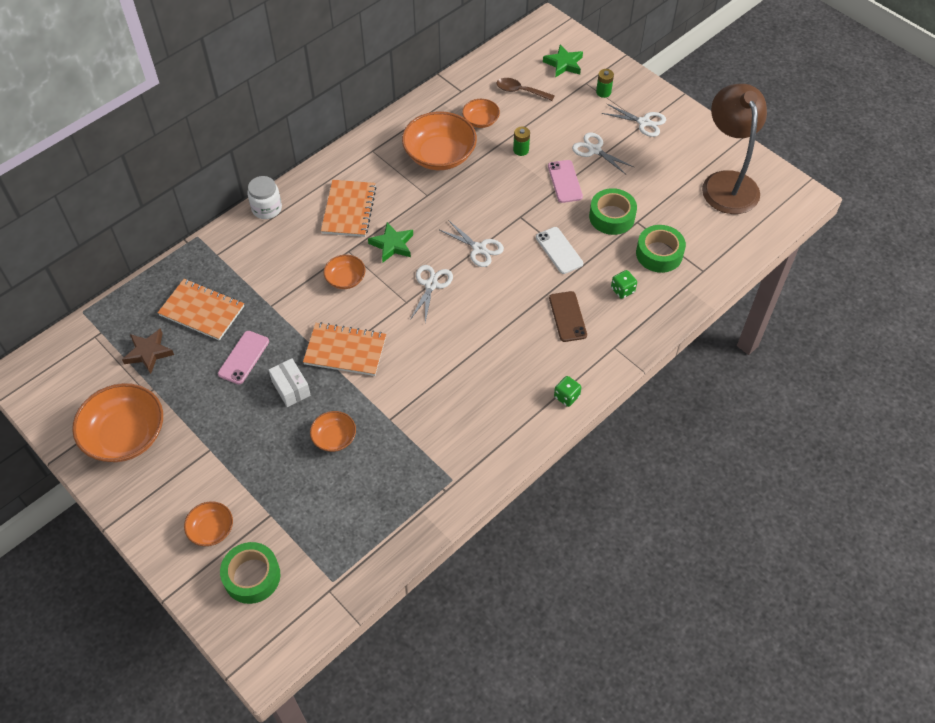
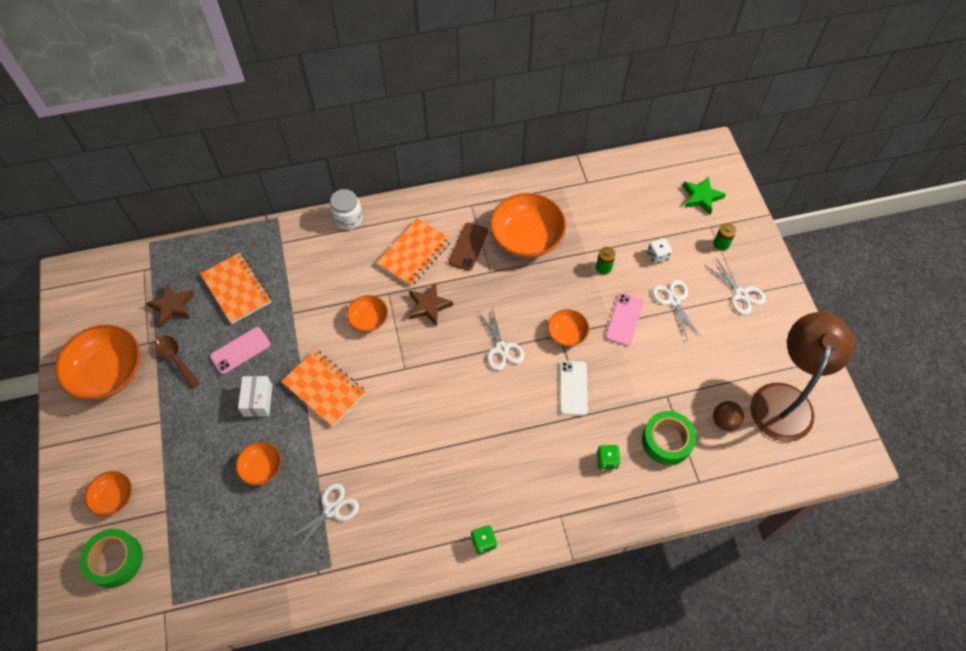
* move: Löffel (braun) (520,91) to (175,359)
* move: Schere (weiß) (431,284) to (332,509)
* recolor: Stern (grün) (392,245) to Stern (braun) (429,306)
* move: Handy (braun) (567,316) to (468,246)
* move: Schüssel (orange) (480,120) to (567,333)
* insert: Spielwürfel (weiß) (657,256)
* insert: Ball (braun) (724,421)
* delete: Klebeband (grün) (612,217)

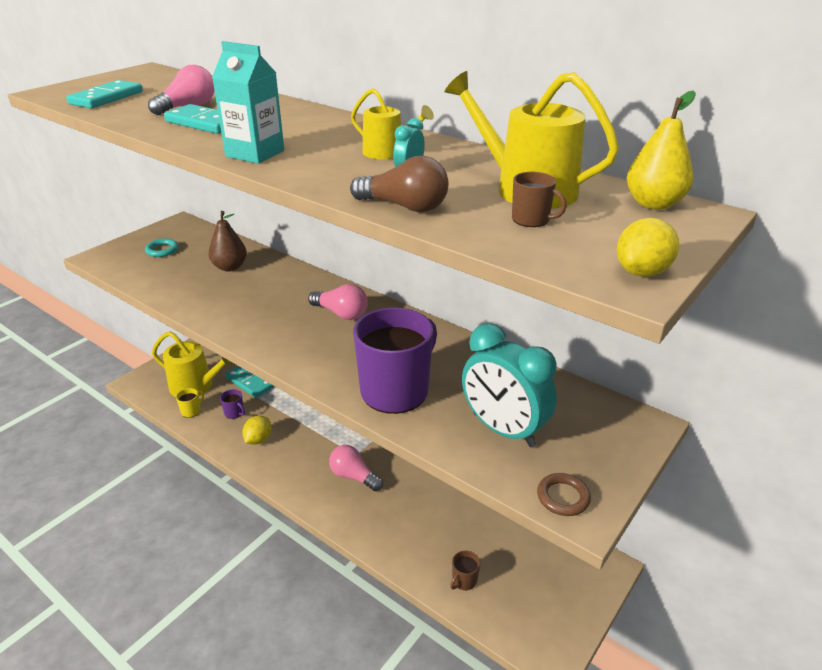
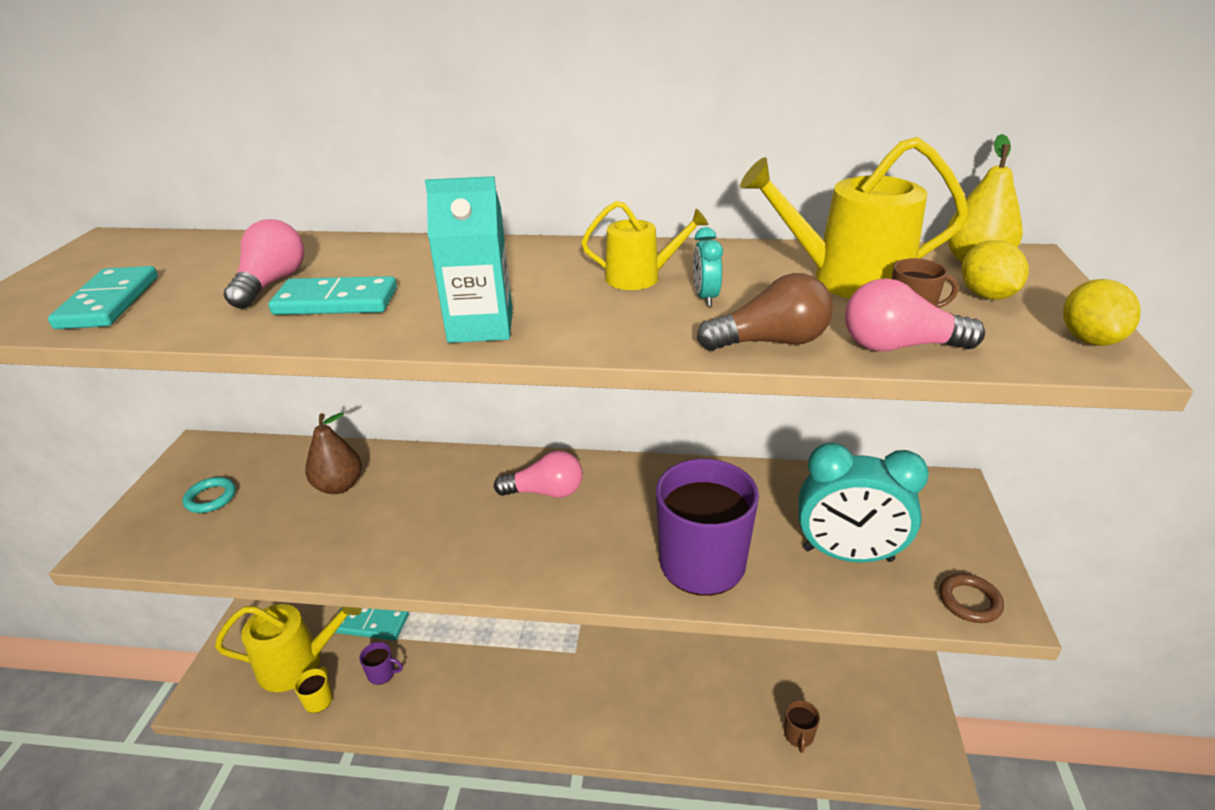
* move: Glühbirne (rosa) (353,476) to (899,346)
* move: Zitrone (gelb) (258,439) to (986,295)

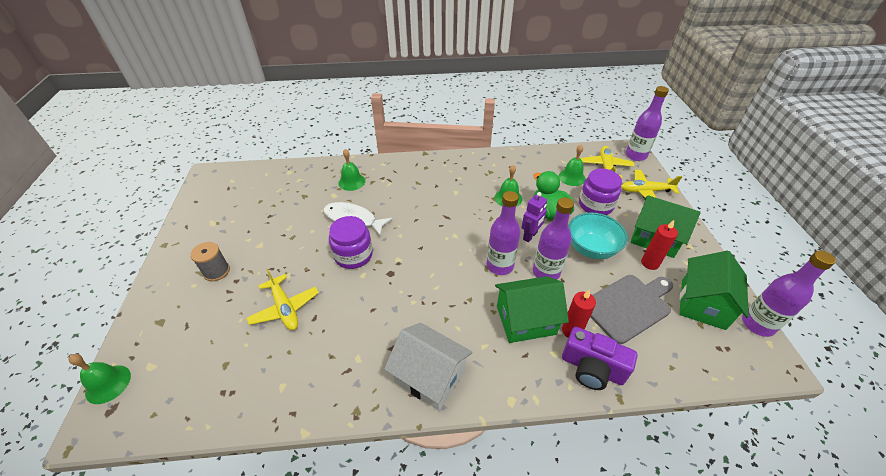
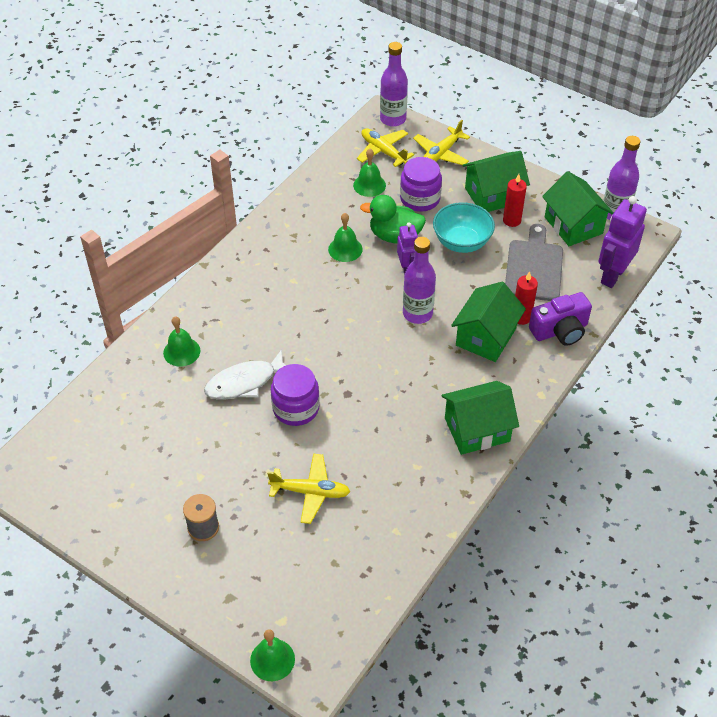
* recolor: Haus (weiß) (429,376) to Haus (grün) (477,430)
* insert: Roboter (lila) (612,275)
* delete: Flasche (lila) (546,272)

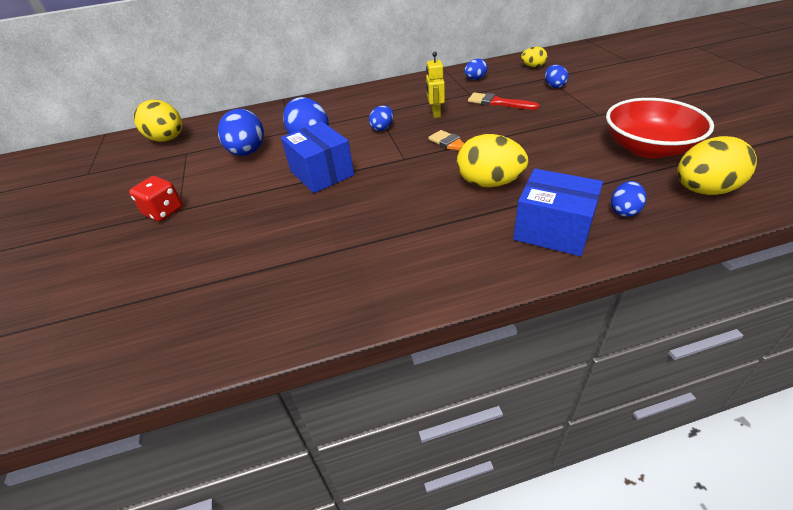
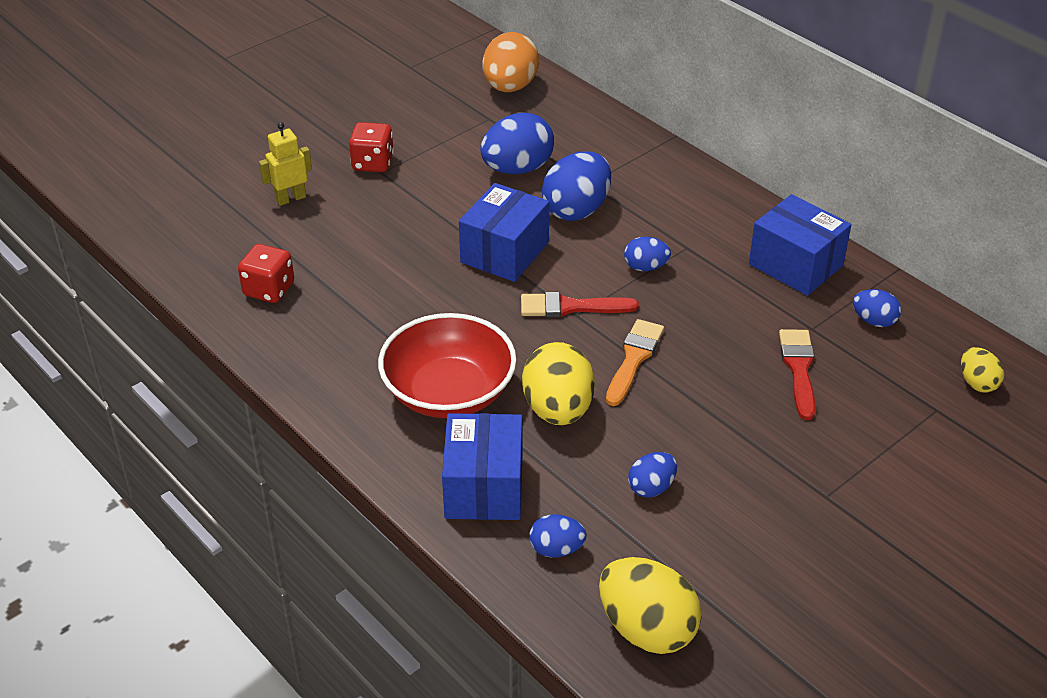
* insert: Spielwürfel (rot) (269,290)
* move: Roboter (gelb) (435,113) to (290,198)
* move: Schüssel (rot) (648,148) to (448,392)
* recolor: Ei (gelb) (168,139) to Ei (orange) (510,87)
* insert: Pinsel (rot) (571,307)
* move: Ei (blau) (554,86) to (651,487)
* insert: Schachtel (blau) (795,265)

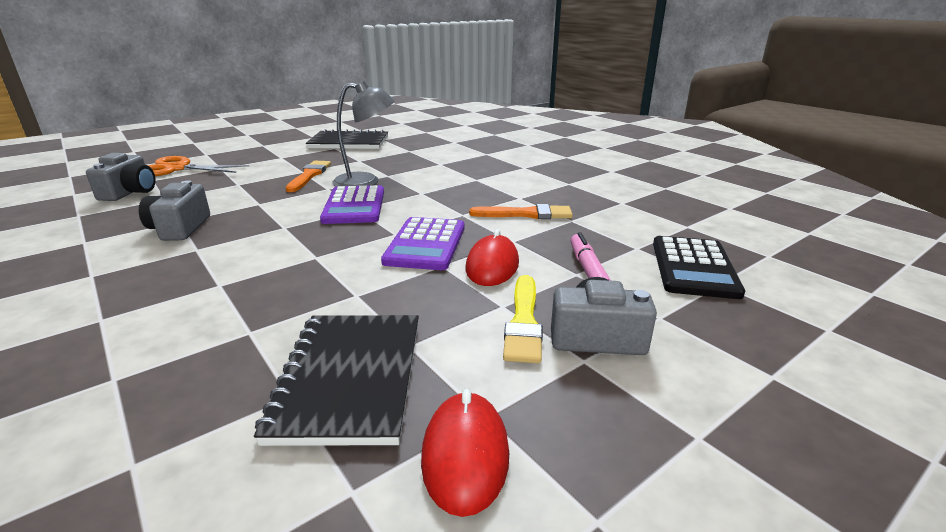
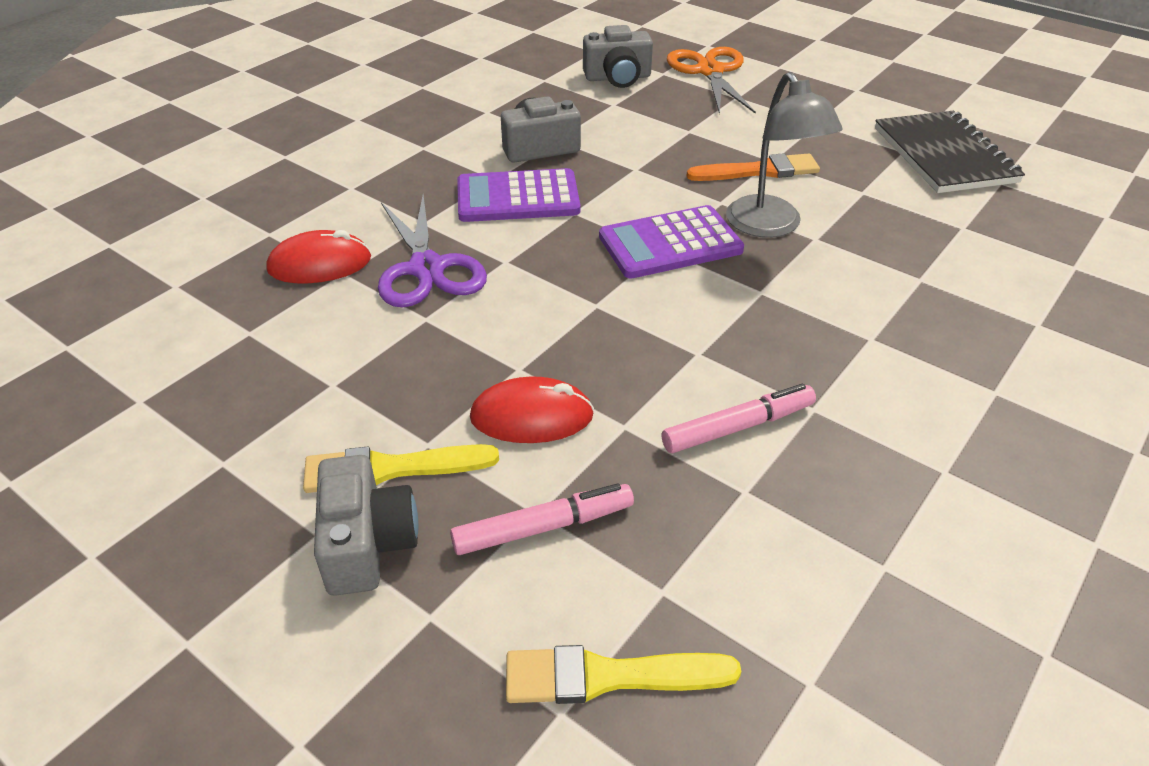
* move: Computermaus (rot) (465,455) to (320,264)
* insert: Schere (lila) (426,268)
* move: Taschenrechner (lila) (426,244) to (518,197)
* replace: Taschenrechner (schwarz) (694,268) to Pinsel (gelb) (608,676)
* replace: Pinsel (orange) (526,214) to Filzstift (rosa) (738,427)
* delete: Notizbuch (schwarz) (350,378)

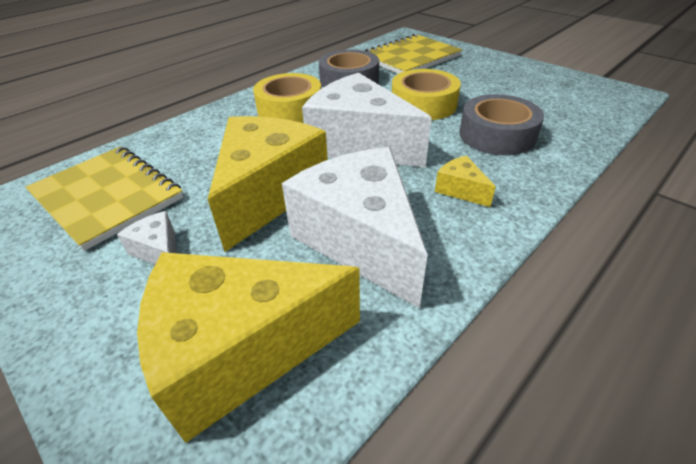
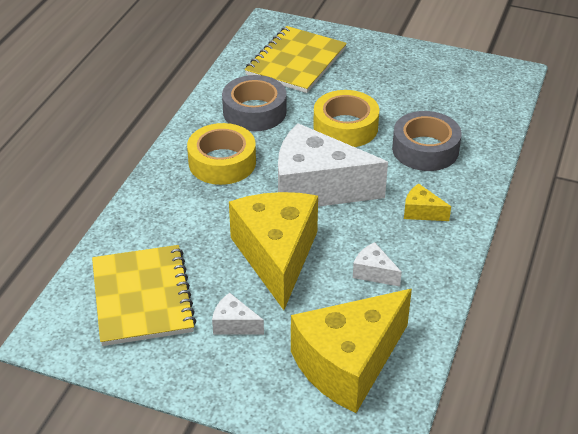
* rotate: Notizbuch (gelb) (107,197) = (142,297) 60 degrees clockwise
* resize: Käse (weiß) (361,239) = (373,272) x0.41

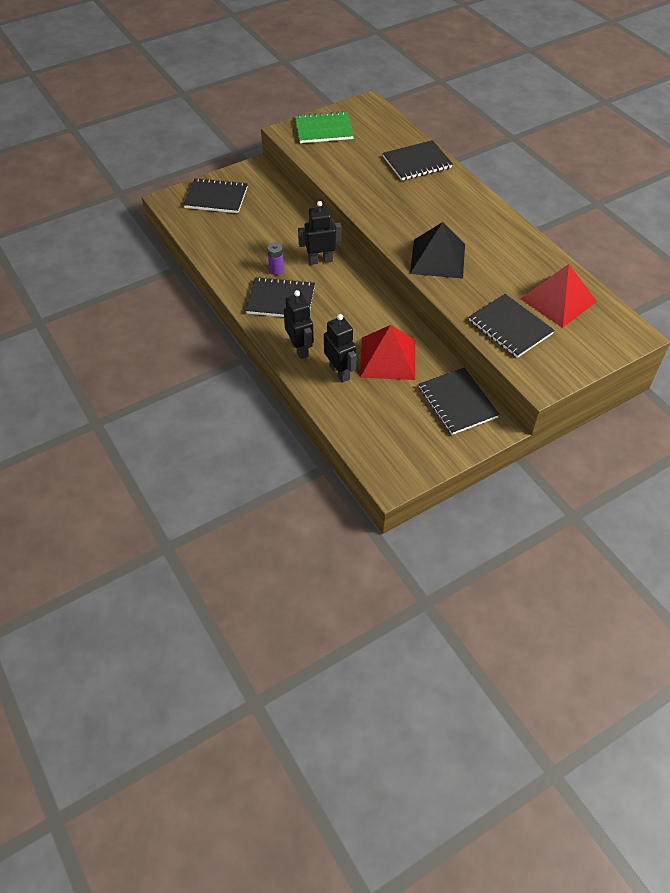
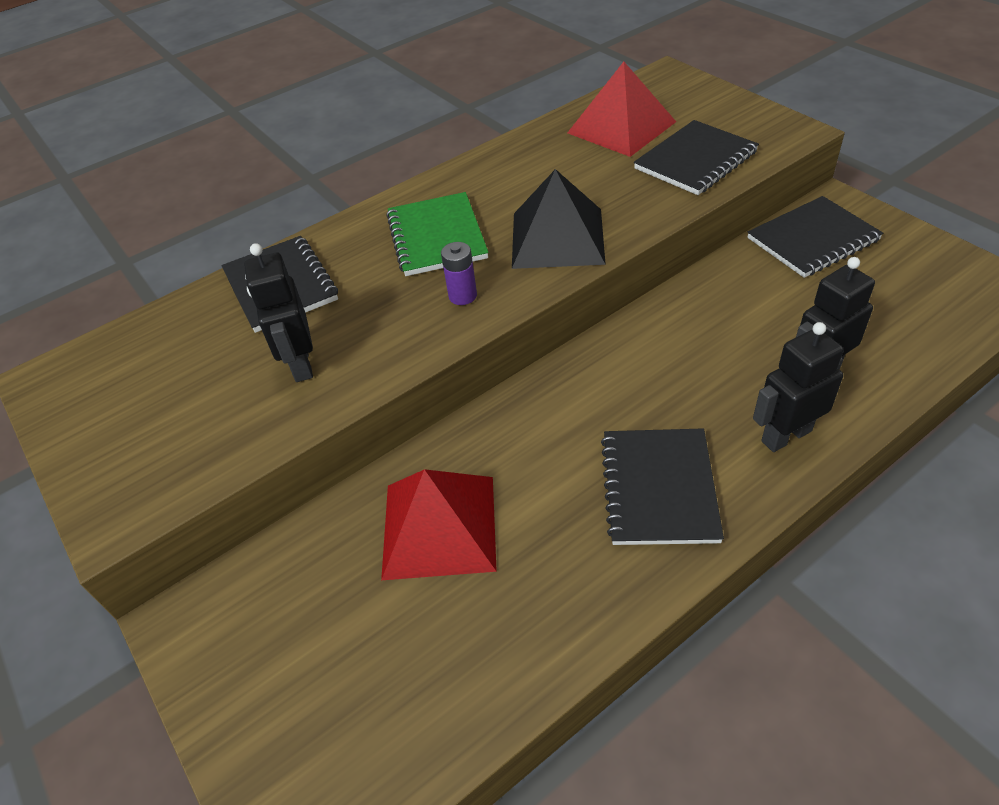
* move: Roboter (schwarz) (320,260) to (300,364)
* move: Pyramide (rot) (387,358) to (439,526)
* move: Notizbuch (grün) (324,129) to (437,237)
* move: Batterie (lila) (276,270) to (462,296)
* delete: Notizbuch (schwarz) (216,197)

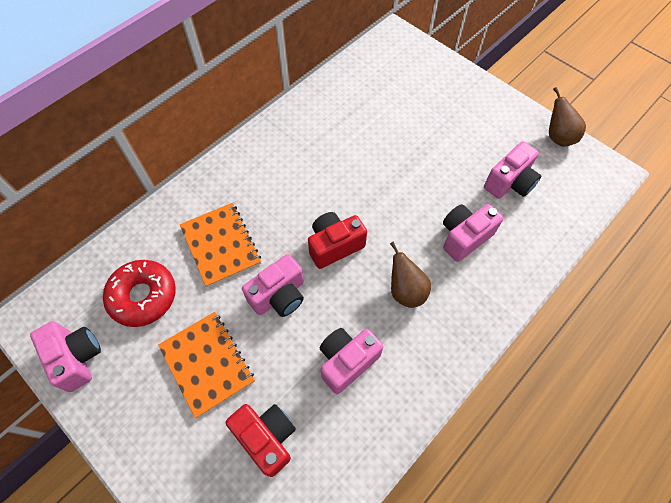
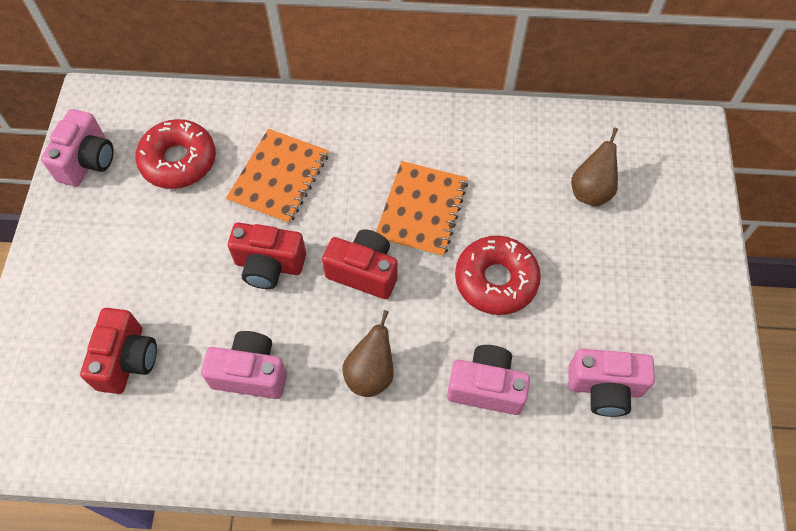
* recolor: Kamera (rosa) (279,296) to Kamera (rot) (269,265)
* move: Notizbuch (orange) (207,364) to (421,210)
* insert: Donut (rot) (496,280)
* move: Birne (braun) (558,137) to (591,191)

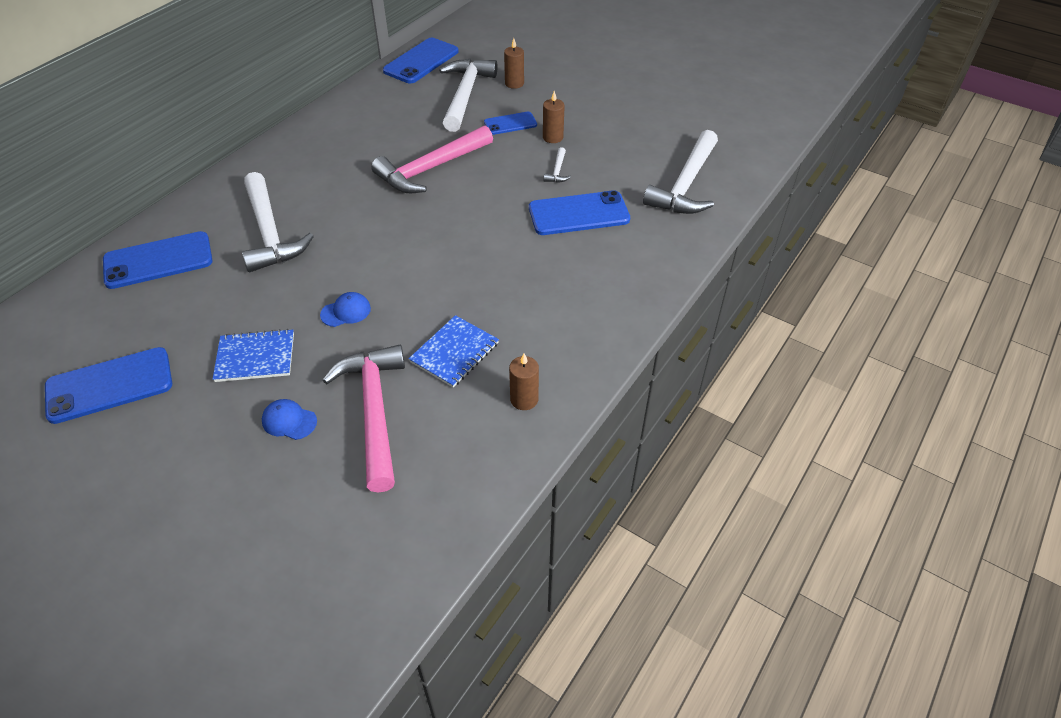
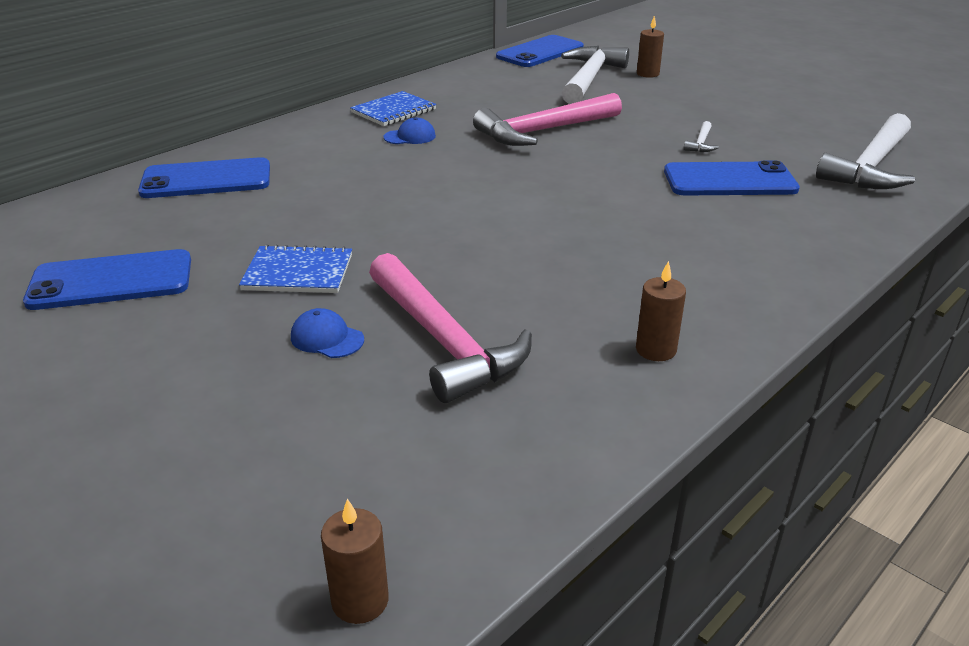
* move: Kerze (braun) (553,137) to (360,601)
* move: Notizbuch (blau) (454,352) to (393,111)
* rotate: Hammer (rosa) (374,411) = (443,341) 150 degrees clockwise
* move: Kappe (blau) (346,311) to (410,137)
* delete: Hammer (weiß) (270,233)
* delete: Handy (blau) (510,124)

